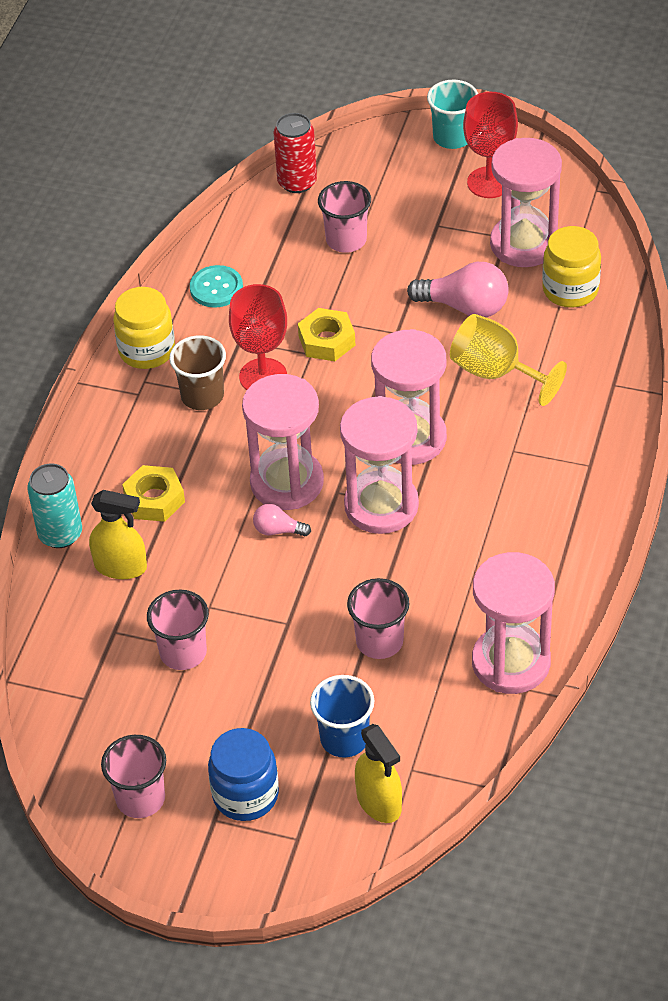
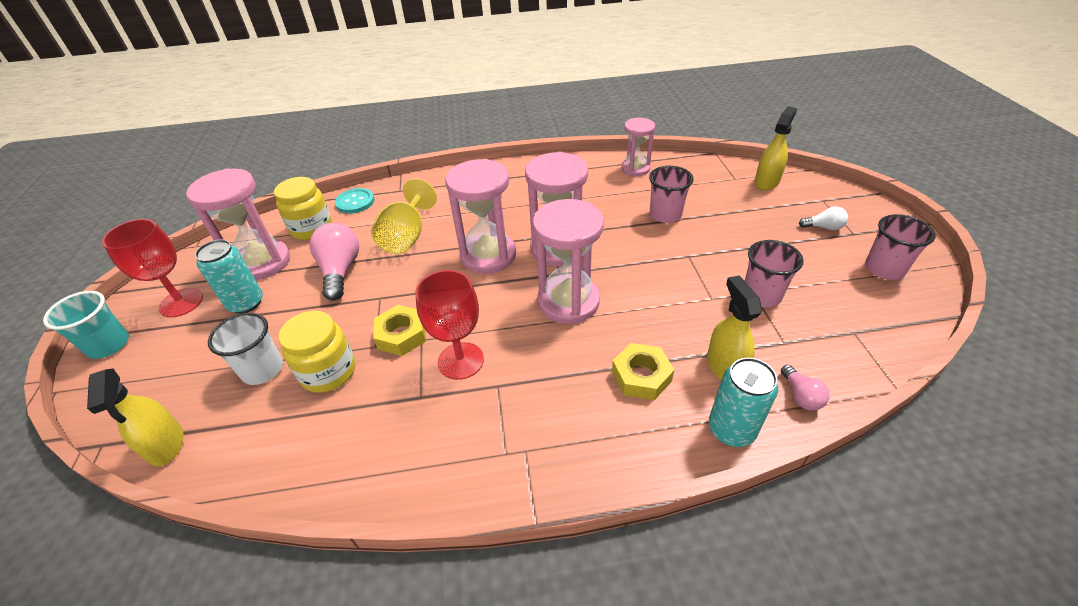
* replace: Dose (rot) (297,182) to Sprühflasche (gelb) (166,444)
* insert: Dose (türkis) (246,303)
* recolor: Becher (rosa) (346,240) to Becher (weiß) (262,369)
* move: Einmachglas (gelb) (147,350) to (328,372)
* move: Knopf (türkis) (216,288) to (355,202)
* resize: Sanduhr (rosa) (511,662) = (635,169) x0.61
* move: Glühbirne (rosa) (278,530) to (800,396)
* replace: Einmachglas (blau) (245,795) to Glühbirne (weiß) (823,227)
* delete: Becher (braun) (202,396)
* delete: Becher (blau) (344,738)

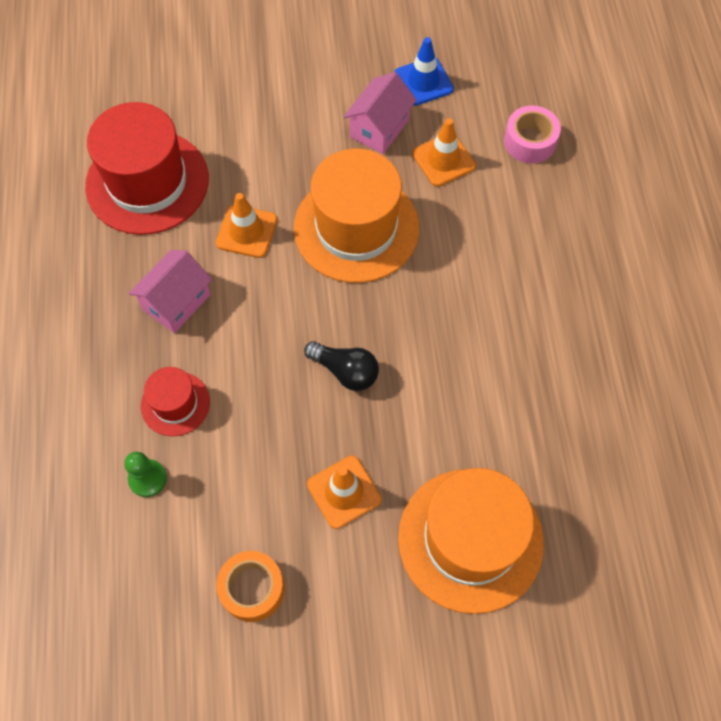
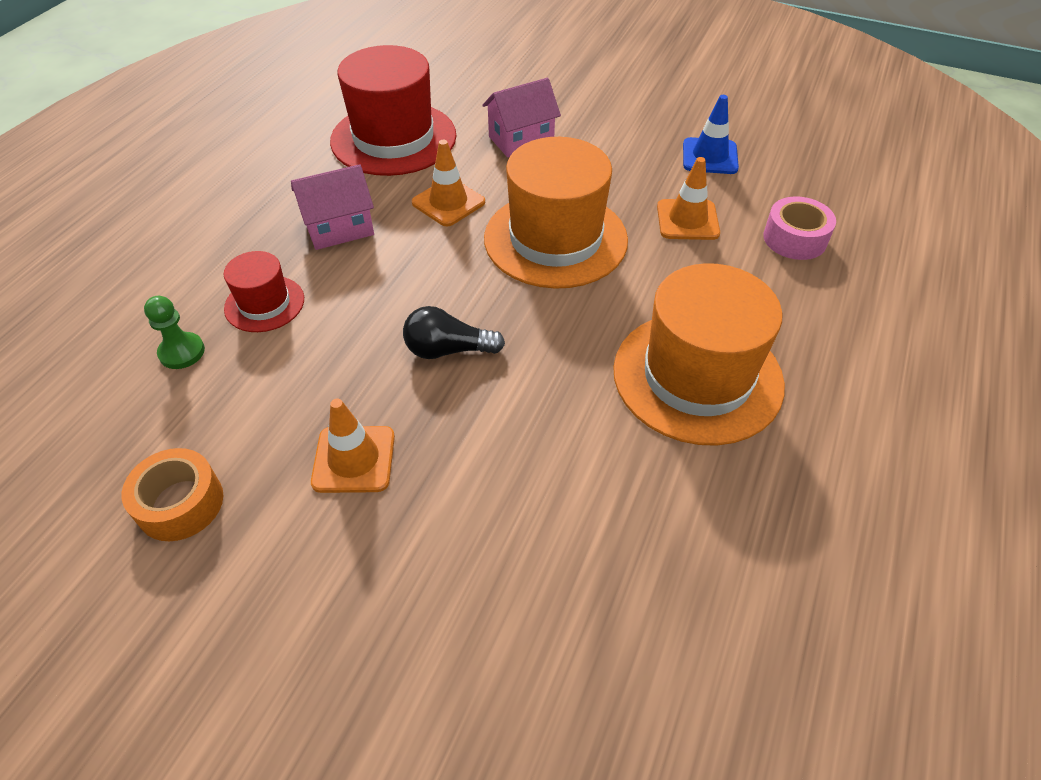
* rotate: Glühbirne (schwarz) (345,371) = (448,350) 120 degrees clockwise
* move: Haus (rosa) (379,128) to (521,140)
* move: Hut (orange) (470,539) to (697,376)

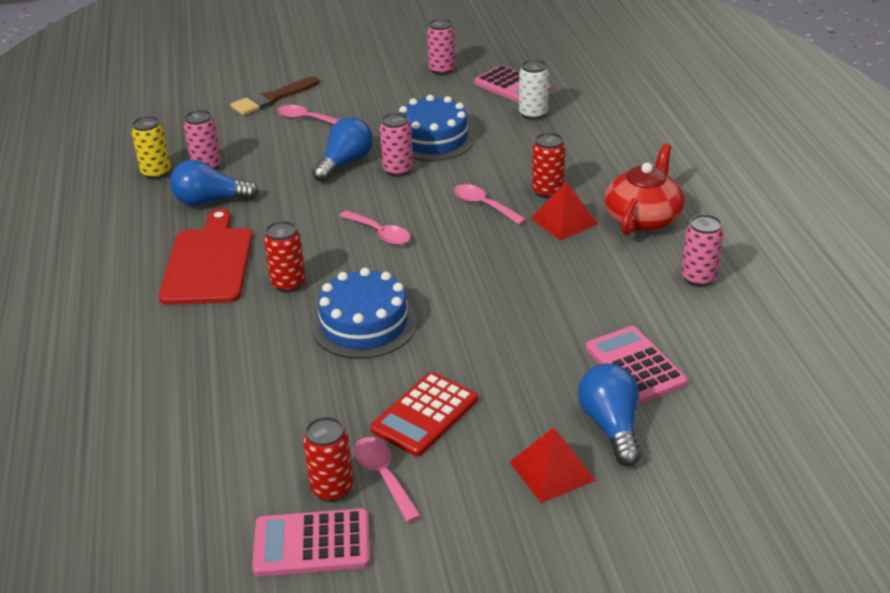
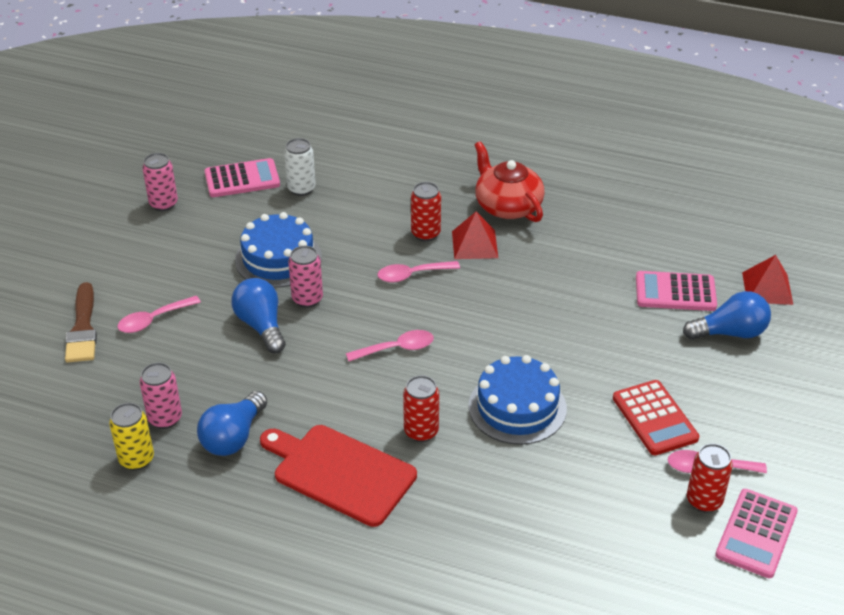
* rotate: Glühbirne (blau) (611,426) = (730,333) 150 degrees clockwise
* move: Pyramide (rot) (552,471) to (767,288)
* delete: Dose (rosa) (698,278)

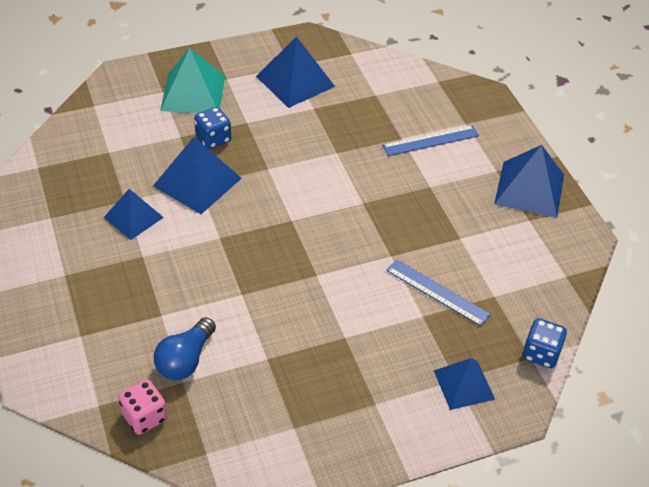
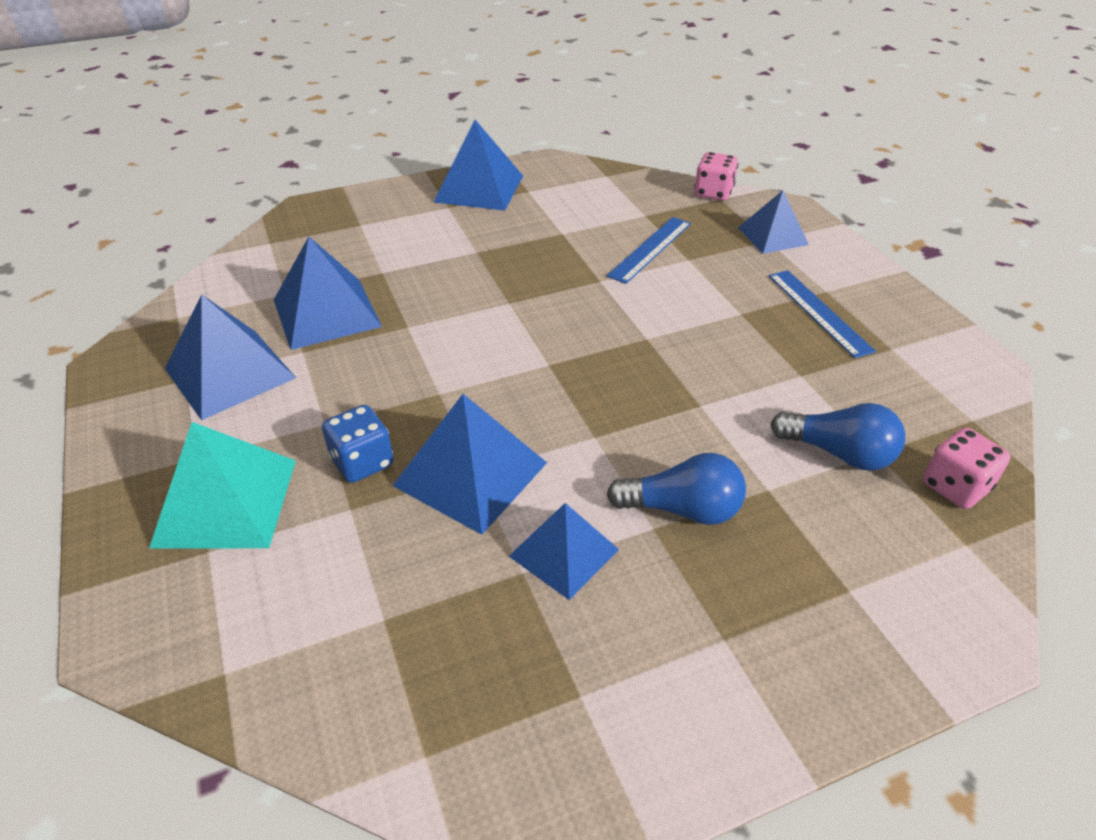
* insert: Pyramide (blau) (326,312)
* insert: Glühbirne (blau) (682,509)
* recolor: Spielwürfel (blau) (541,353) to Spielwürfel (rosa) (713,193)
* move: Lineal (blau) (430,140) to (818,312)

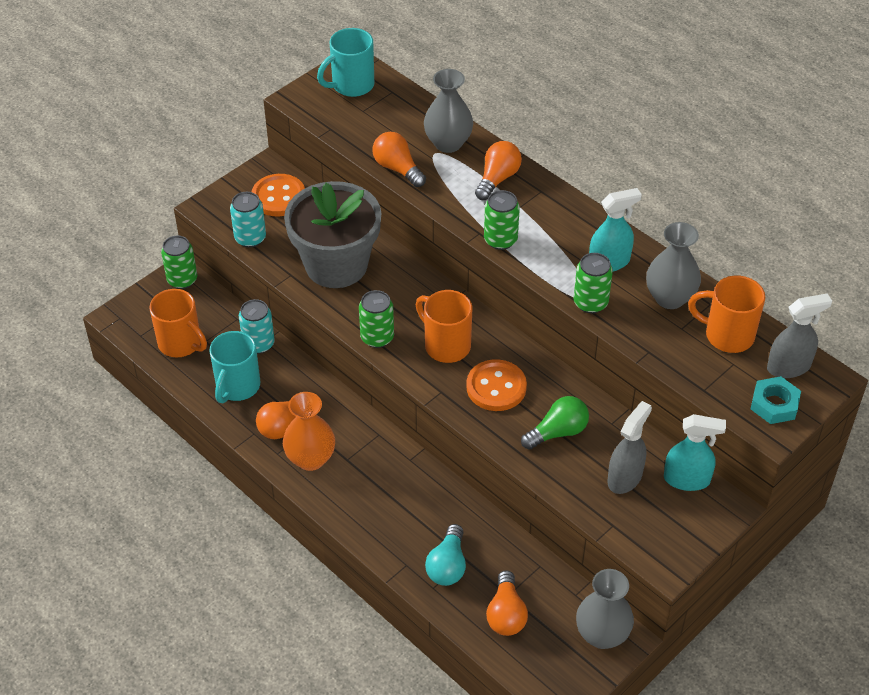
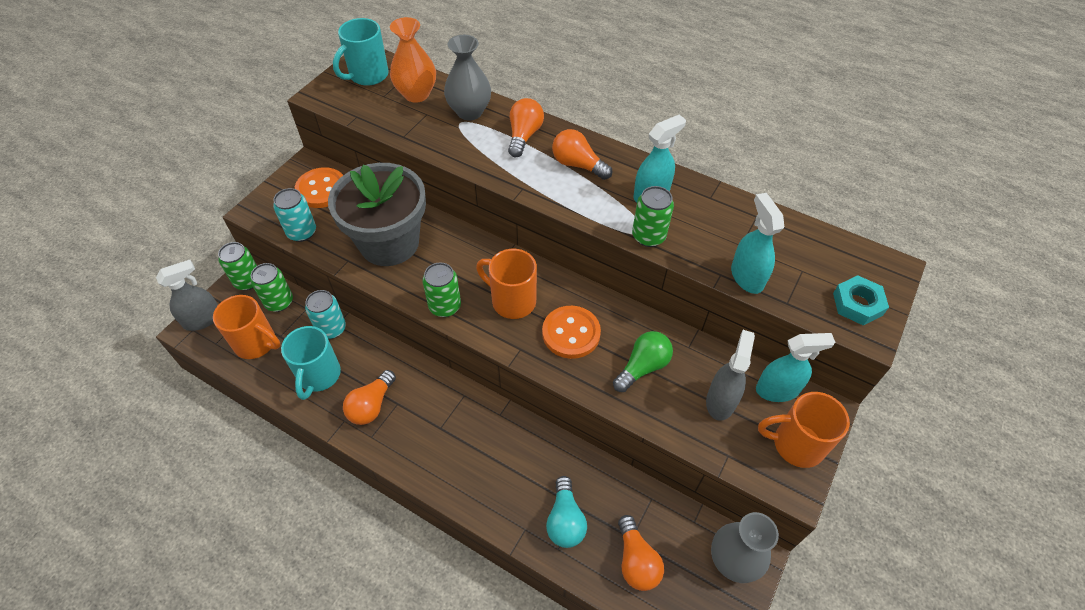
* move: Sprühflasche (grau) (789,367) to (203,319)
* move: Dose (grün) (500,240) to (279,302)
* move: Vase (orange) (310,459) to (416,94)
* move: Glühbirne (orange) (397,168) to (578,165)
* insert: Sprühflasche (türkis) (746,276)
* move: Tasse (orange) (727,335) to (796,444)
* delete: Vase (grau) (670,298)

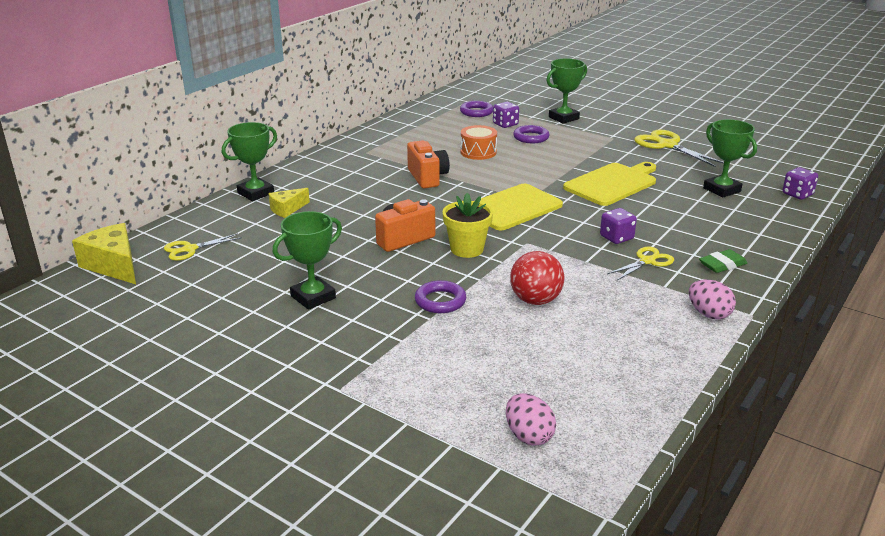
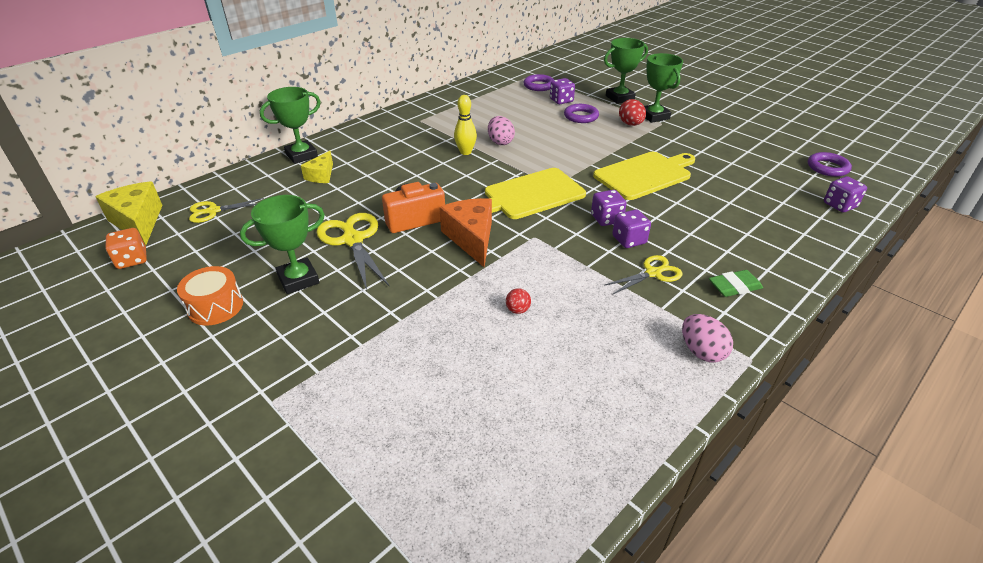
* insert: Spielwürfel (orange) (132,260)
* move: Trommel (orange) (478,152) to (215,307)
* rotate: Käse (gelb) (287,209) = (321,175) 45 degrees counterclockwise
* move: Schere (gelb) (666,145) to (352,239)
* replace: Blumentopf (gelb) (467,249) to Käse (orange) (471,238)
* replace: Kamera (orange) (427,177) to Bowlingkegel (gelb) (465,152)
* move: Ei (rosa) (528,436) to (500,142)
* resize: Ball (rot) (535,300) = (518,310) x0.45
* insert: Spielwürfel (lila) (606,219)
* insert: Ei (rot) (630,124)
* move: Pokal (grün) (721,190) to (654,116)
* move: Ring (lila) (440,301) to (827,167)

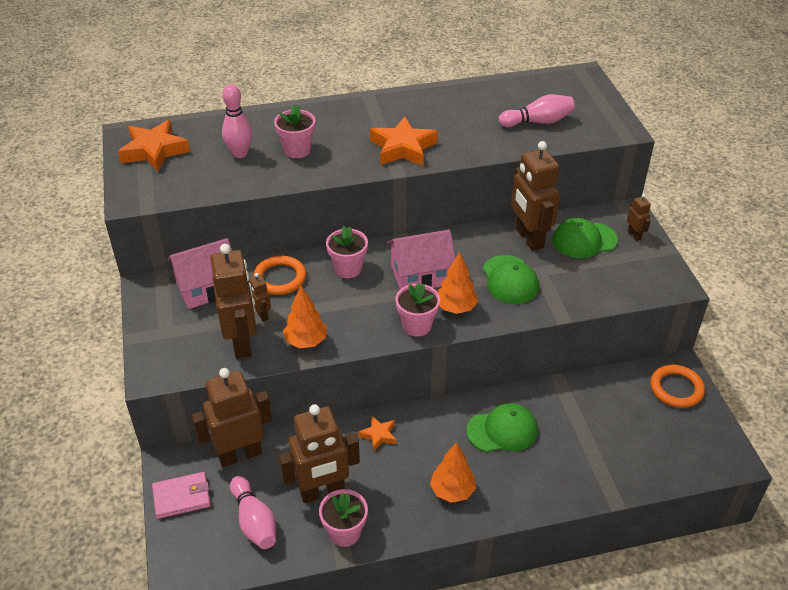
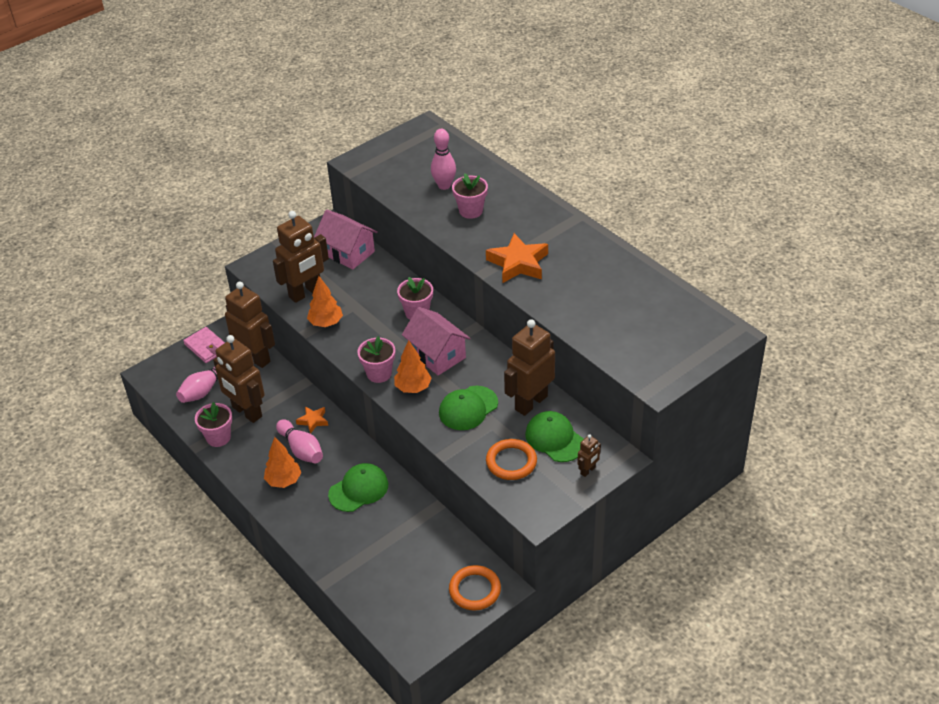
* move: Bowlingkegel (rosa) (538,122) to (301,449)
* rotate: Kappe (grün) (502,430) = (358,489) 90 degrees counterclockwise
* move: Ring (orange) (280,278) to (511,462)
* delete: Stern (orange) (154,151)
* delete: Roboter (braun) (262,315)

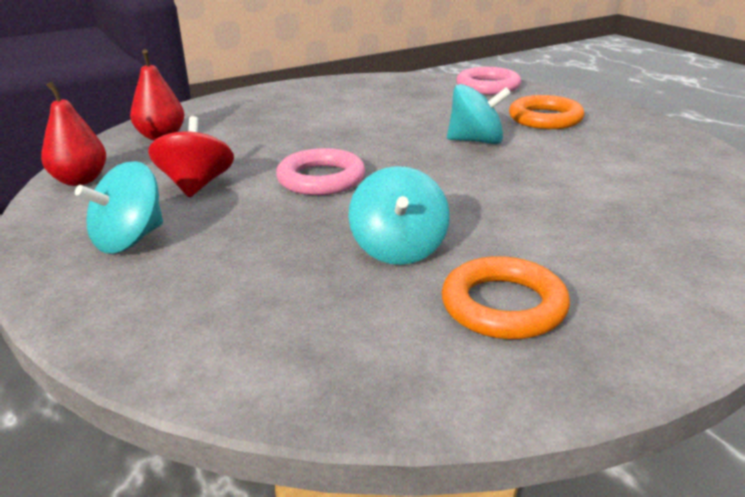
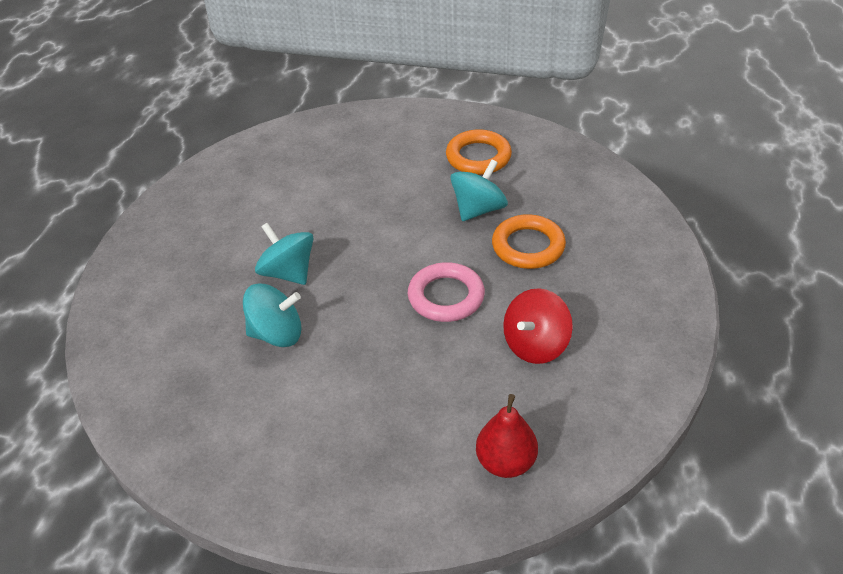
* move: Kreisel (türkis) (129,240) to (276,334)
* move: Ring (orange) (545,118) to (528,246)
* delete: Birne (rot) (80,180)
* delete: Ring (rosa) (488,86)

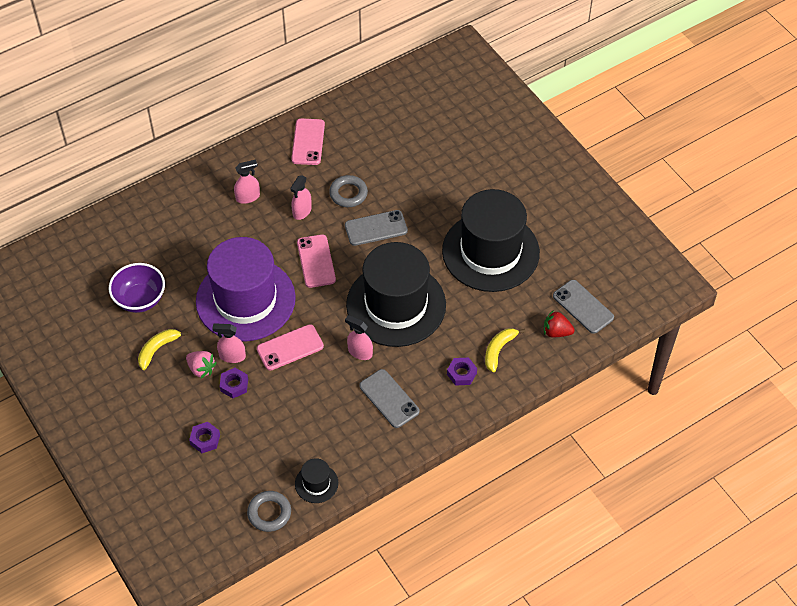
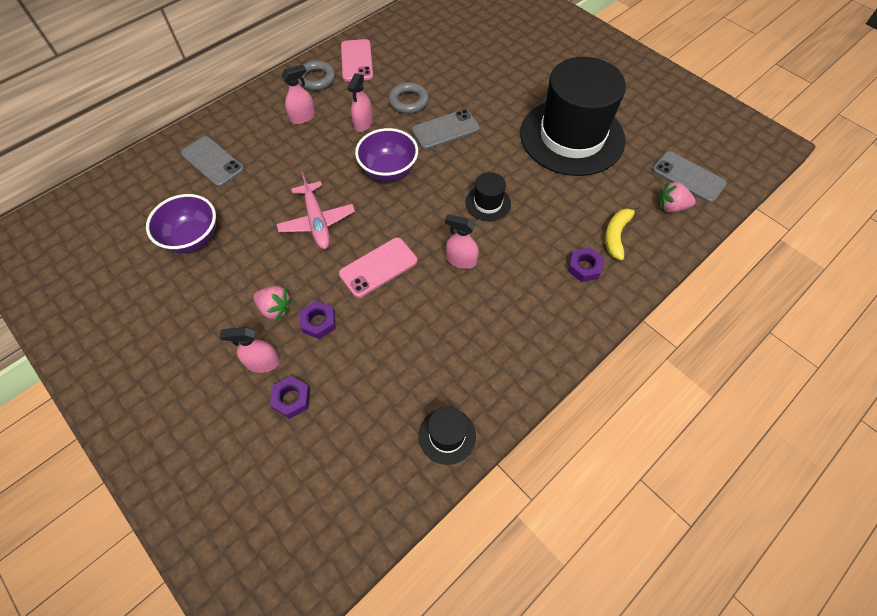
* move: Handy (grau) (389,399) to (213,162)
* move: Sprühflasche (rosa) (232,356) to (263,362)
* replace: Hut (lila) (245,299) to Flugzeug (rosa) (317,221)
* move: Ring (grau) (269,513) to (316,79)
* replace: Handy (rosa) (316,261) to Schüssel (lila) (389,170)
* resize: Hut (schwarz) (396,305) = (488,203) x0.40
* recolor: Erdbeere (rot) (556,332) to Erdbeere (rosa) (671,207)
* delete: Banane (gelb) (158,349)

